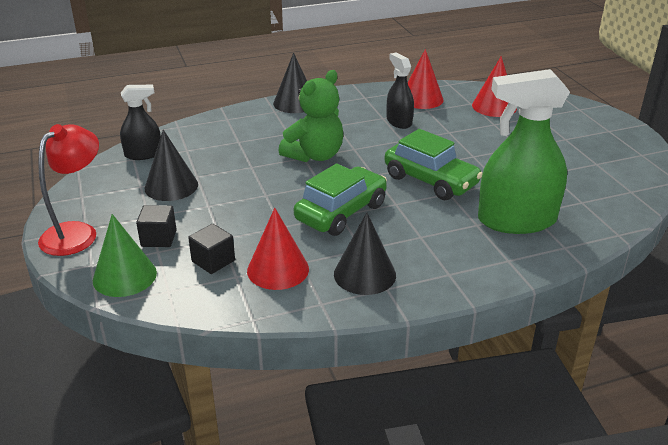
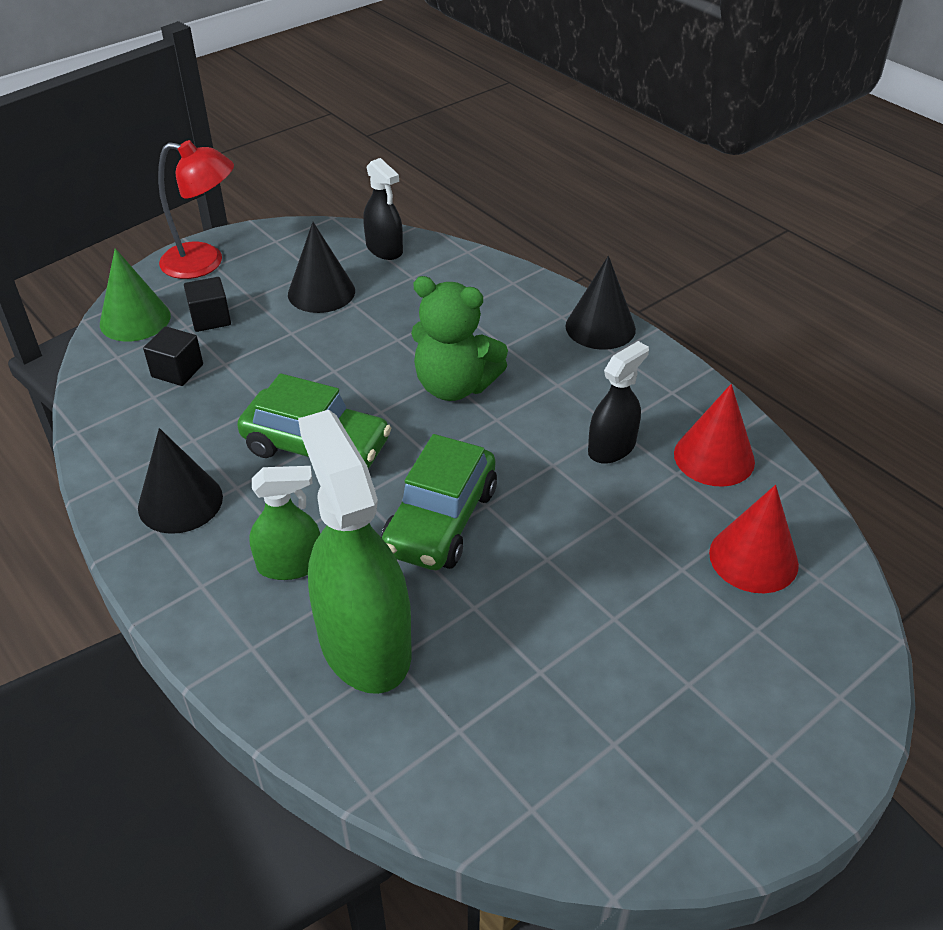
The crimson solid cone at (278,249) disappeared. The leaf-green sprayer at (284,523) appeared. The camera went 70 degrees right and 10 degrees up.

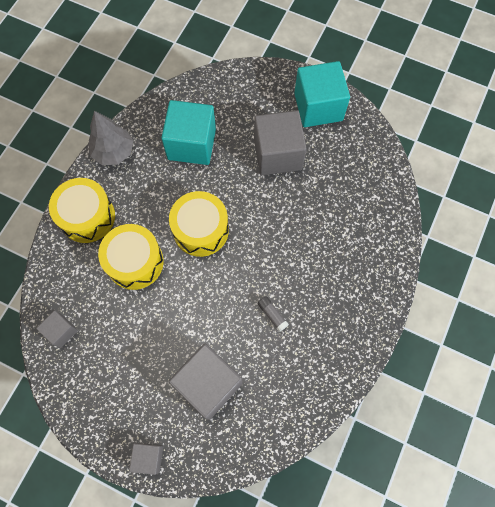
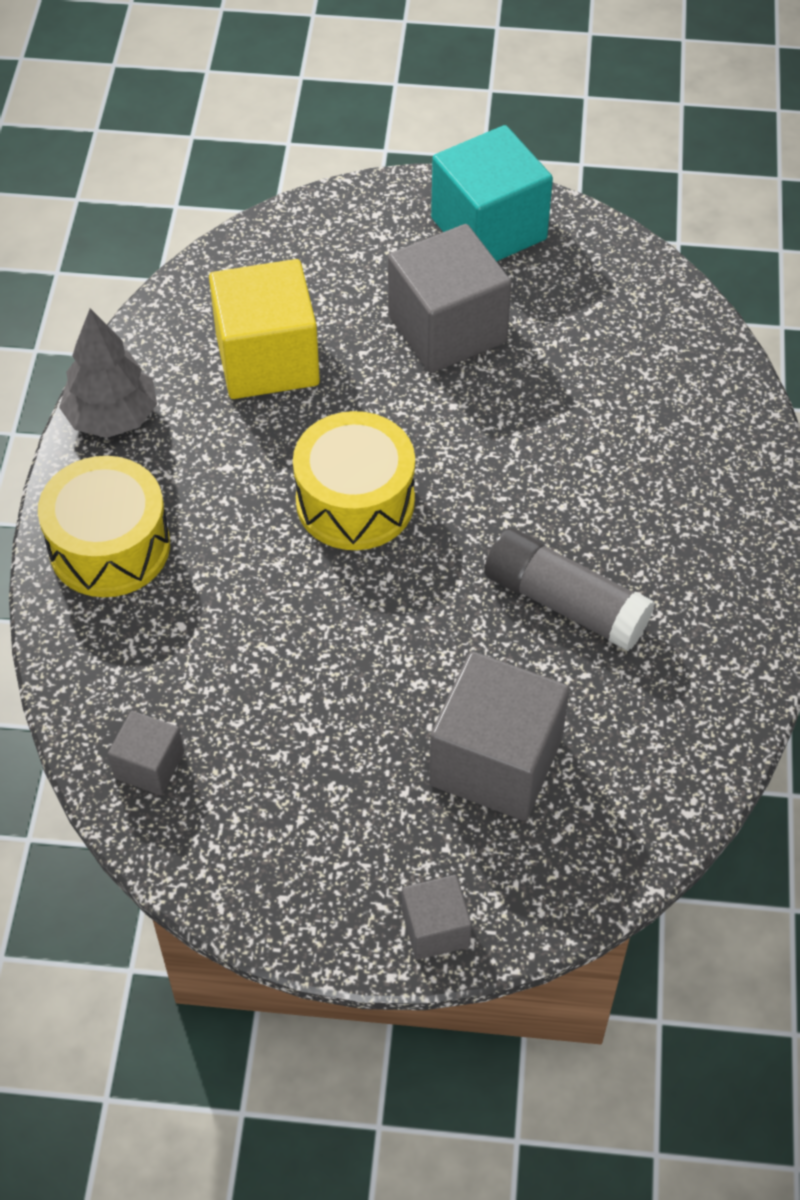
The yellow snare drum at (131,257) disappeared. The teal solid cube at (188,132) became the yellow solid cube at (264,329). The gray stick of glue at (273,314) changed to 2.17 times the size. The camera went 20 degrees left and 15 degrees down.

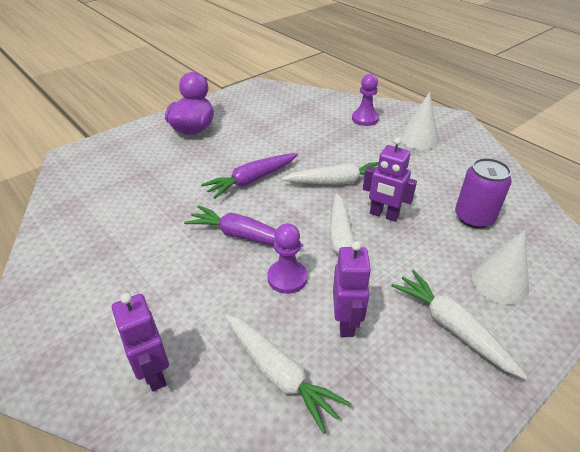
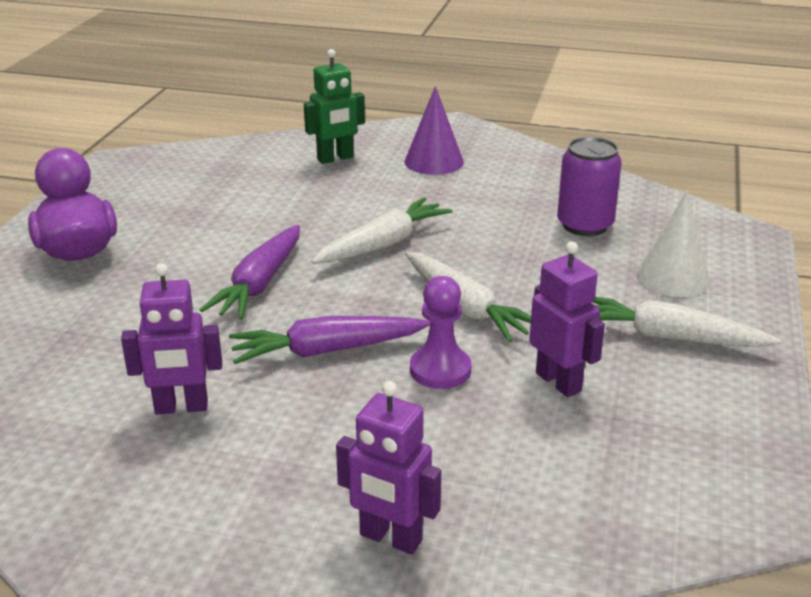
The white toy carrot at (288,374) disappeared. The purple toy robot moved from (390,179) to (171,339). The purple chess pawn at (365,100) was replaced by the leaf-green toy robot at (334,106). The white solid cone at (419,121) became the purple solid cone at (434,130). The camera went 35 degrees left and 10 degrees down.

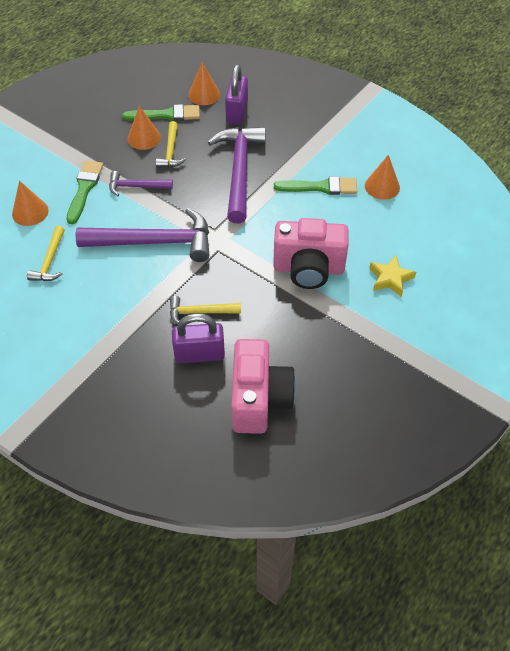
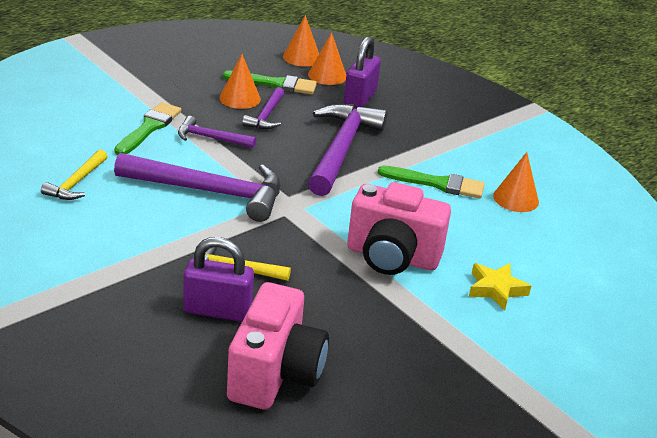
The bright orange solid cone moved from (30,203) to (301,41). The yellow carpenter's hammer at (171,144) became the purple carpenter's hammer at (263,108). The camera went 10 degrees right and 20 degrees down.

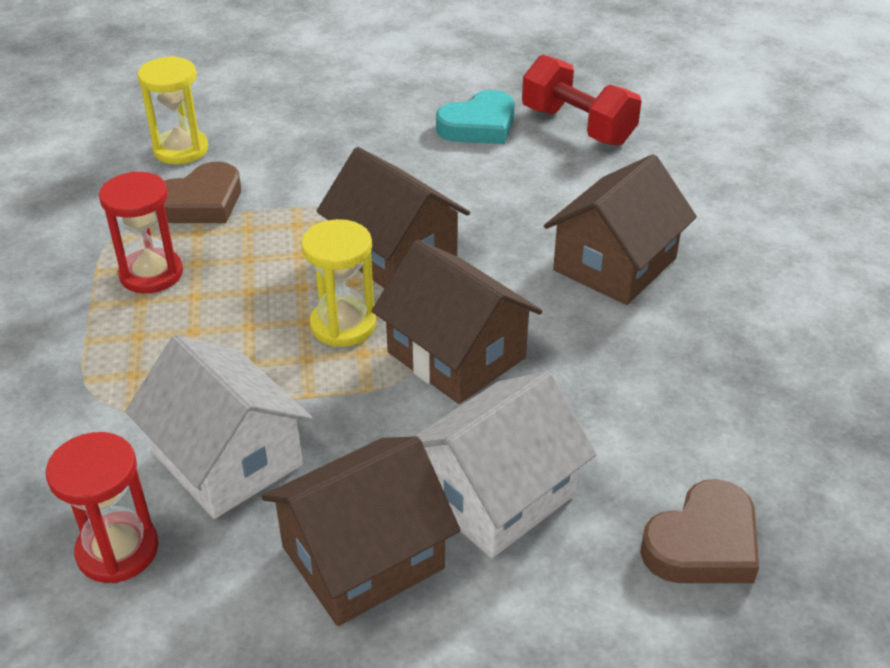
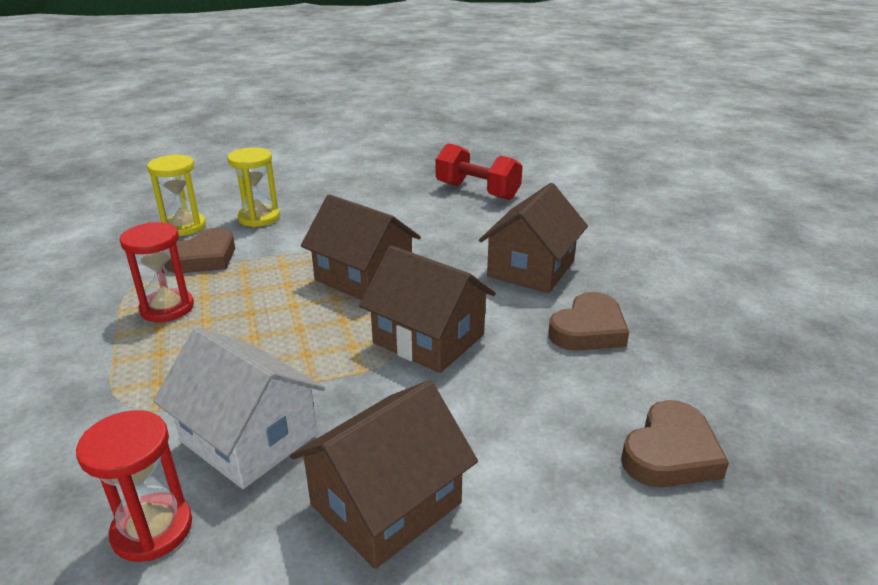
The white toy house at (506,464) disappeared. The teal heart at (475,117) disappeared. The dark brown heart at (588,321) appeared. The yellow sand timer moved from (338,283) to (253,187). The camera went 10 degrees left and 10 degrees down.

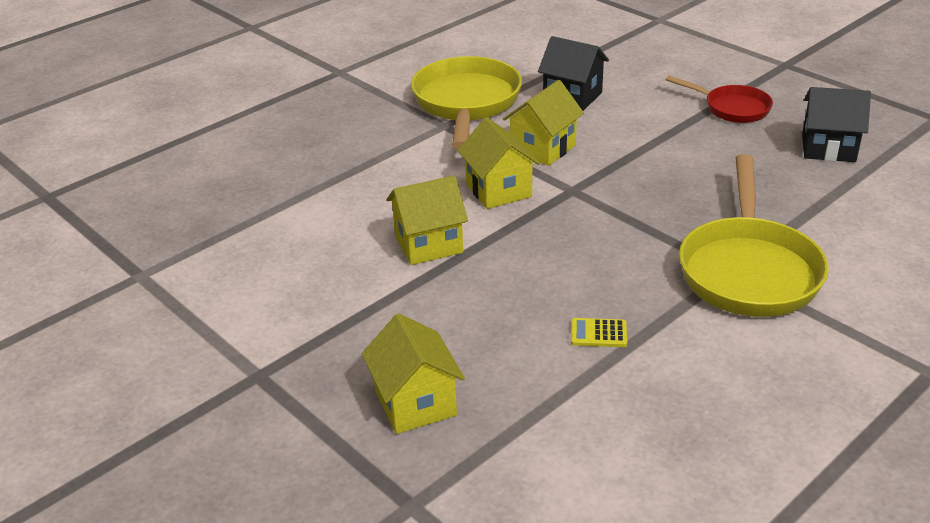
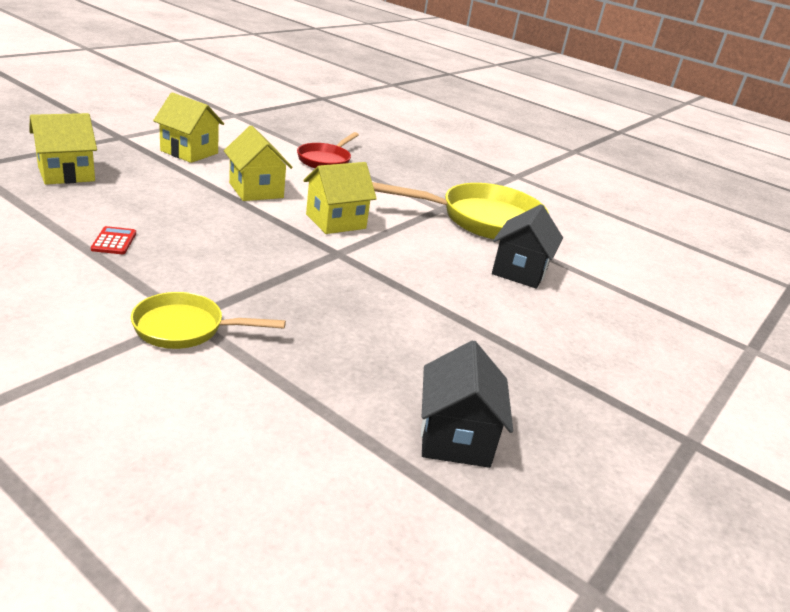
The yellow toy house moved from (543,123) to (188,127). The crimson frying pan moved from (719,99) to (328,150). The yellow adding machine at (599,332) became the crimson adding machine at (113,240). The yellow frying pan at (754,235) changed to 0.56 times the size. The camera went 75 degrees right and 5 degrees down.

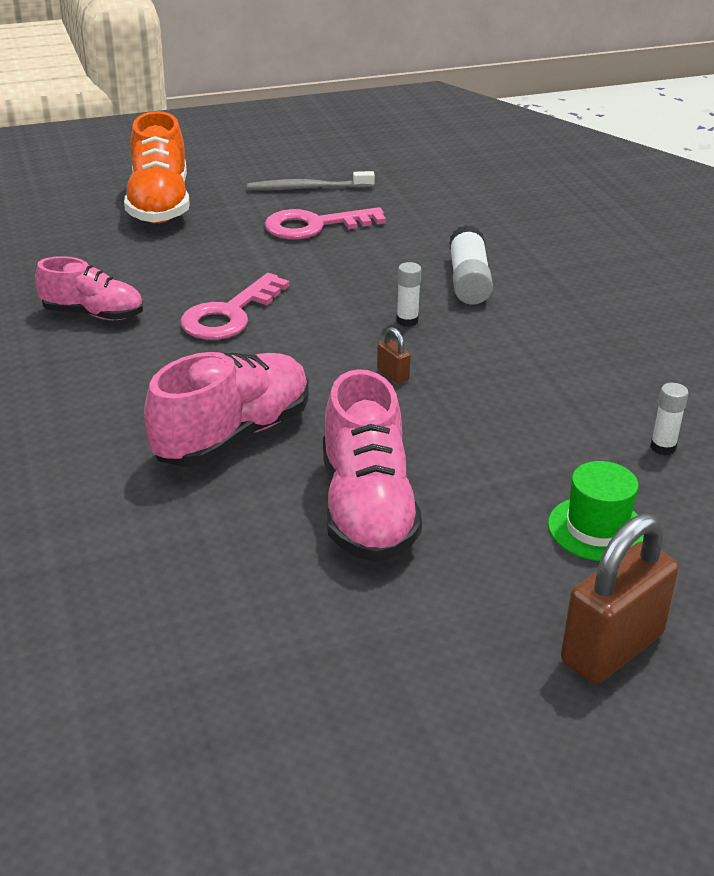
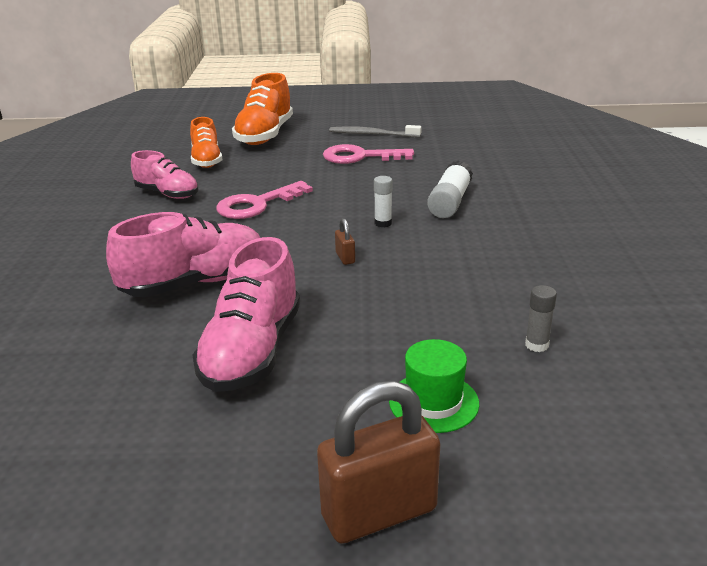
The bright orange shoe at (206,142) appeared. The white stick of glue at (669,419) became the gray stick of glue at (541,318). The camera went 20 degrees right and 5 degrees down.

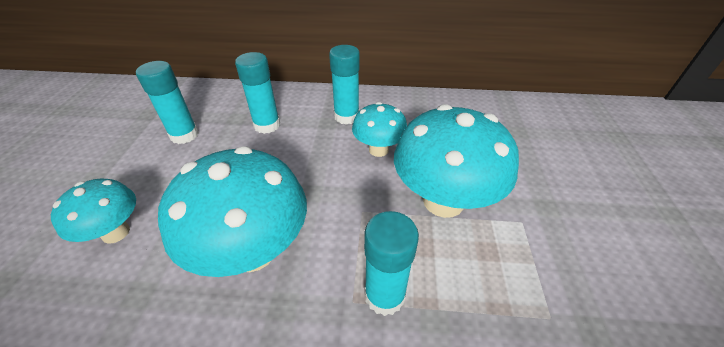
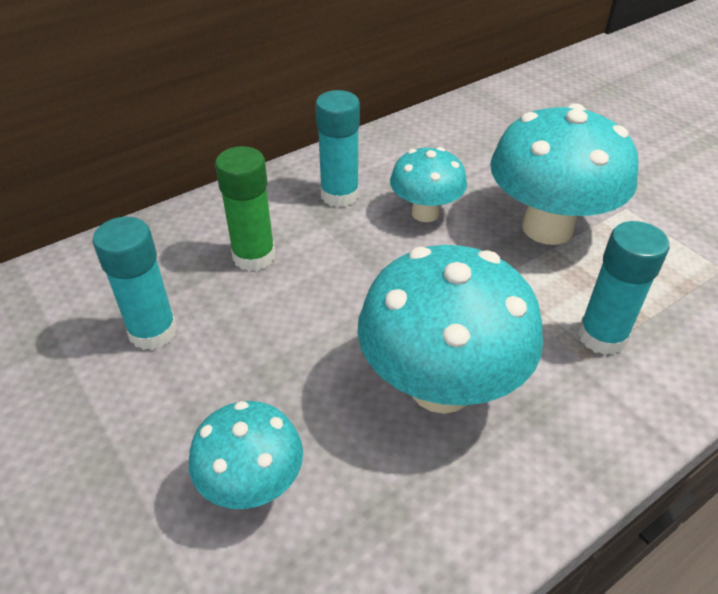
The teal stick of glue at (257,93) became the leaf-green stick of glue at (245,208). The camera went 40 degrees left and 0 degrees up.

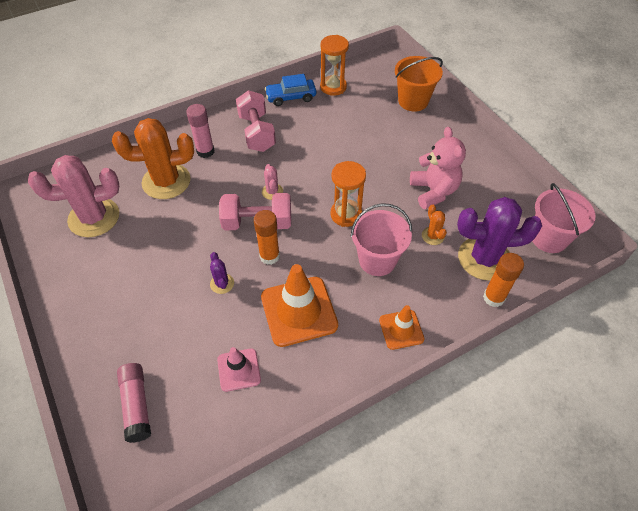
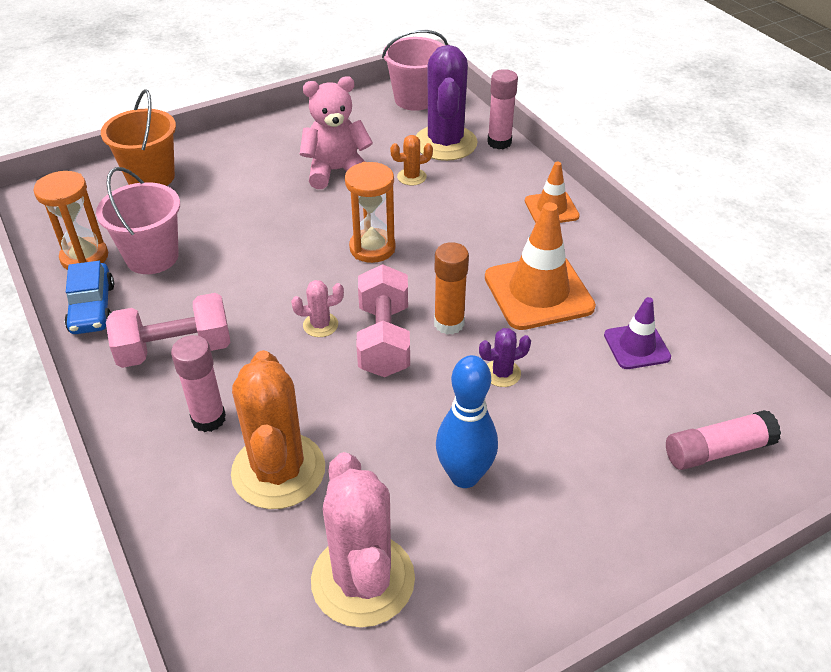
The cobalt skittle at (467,421) appeared. The pink pail moved from (381,239) to (138,220). The pink safety cone at (239,369) became the purple safety cone at (637,333). The bright orange stick of glue at (503,280) became the pink stick of glue at (502,109). The camera went 90 degrees left and 10 degrees down.

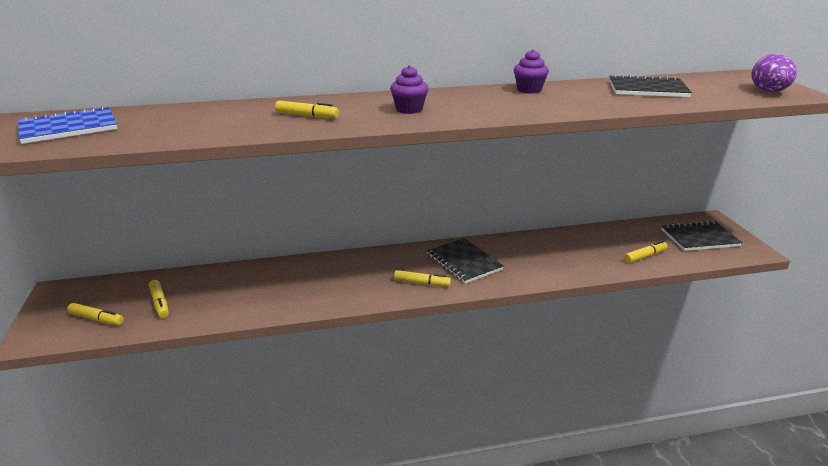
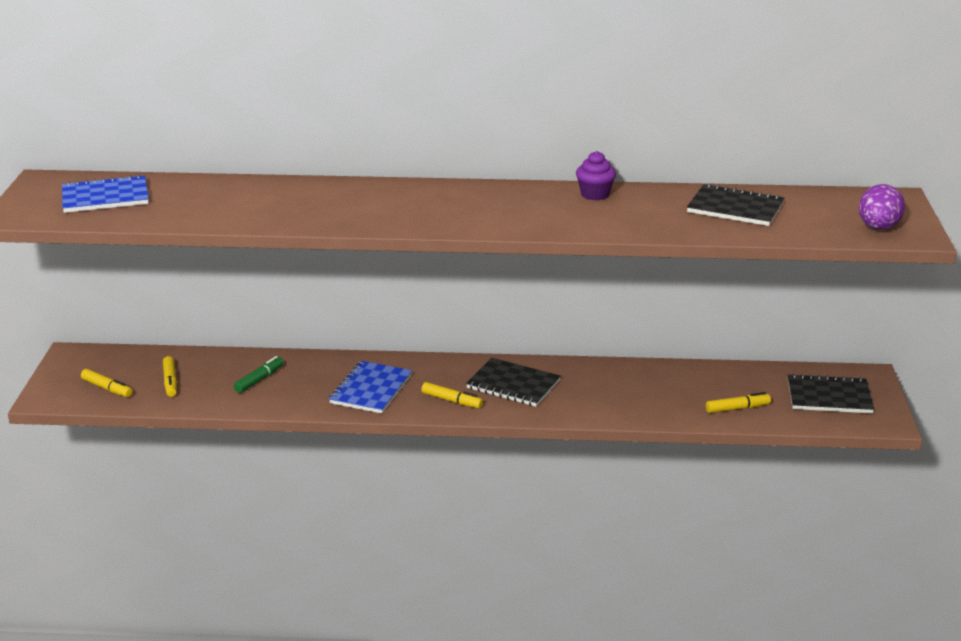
The yellow marker at (307,109) disappeared. The purple fairy cake at (409,89) disappeared. The leaf-green marker at (259,374) appeared. The cobalt notepad at (370,387) appeared. The black notepad at (465,261) turned 45 degrees counterclockwise. The camera went 15 degrees right and 0 degrees up.

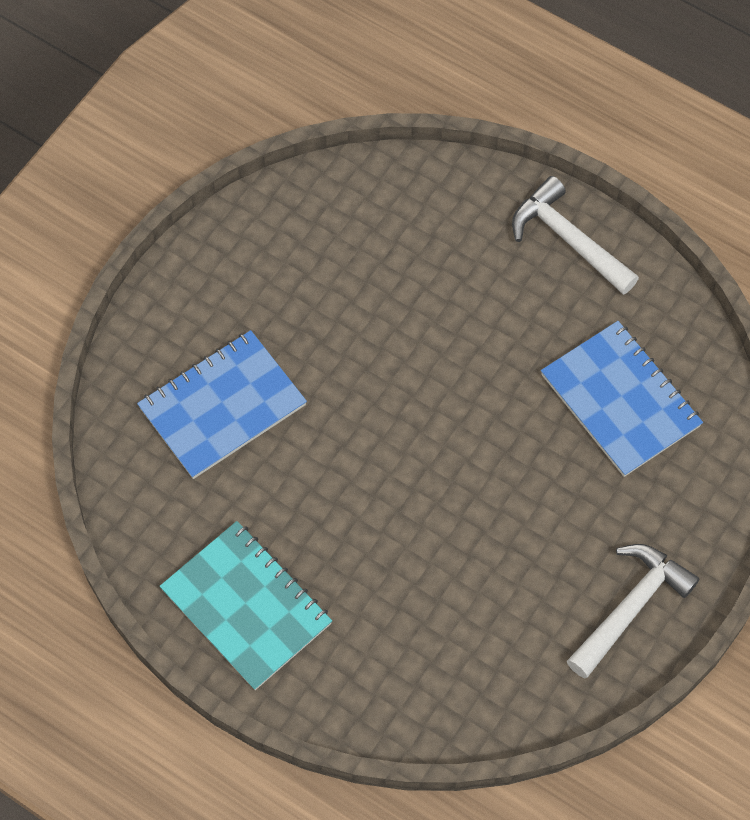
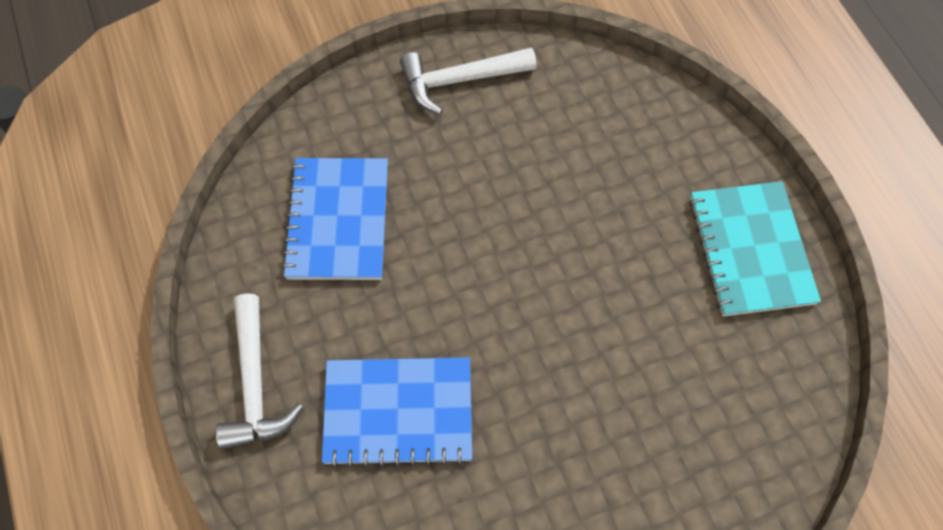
The cobalt notepad moved from (222,404) to (397,412). The camera went 145 degrees left and 0 degrees up.

